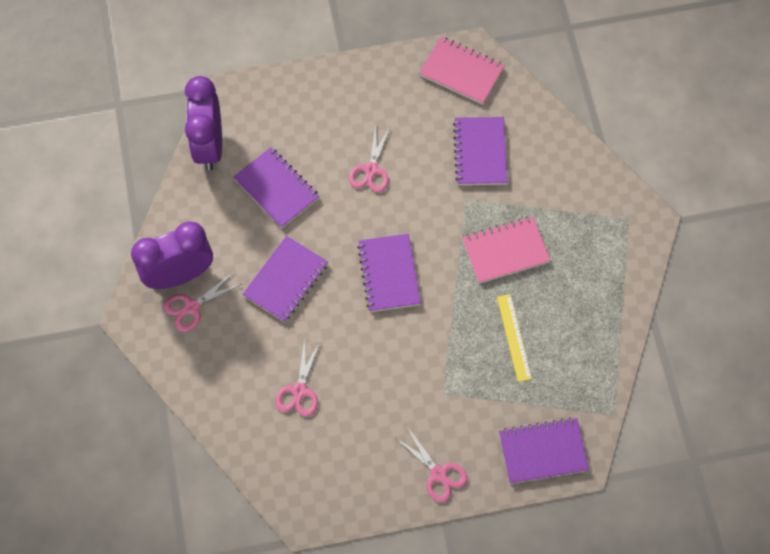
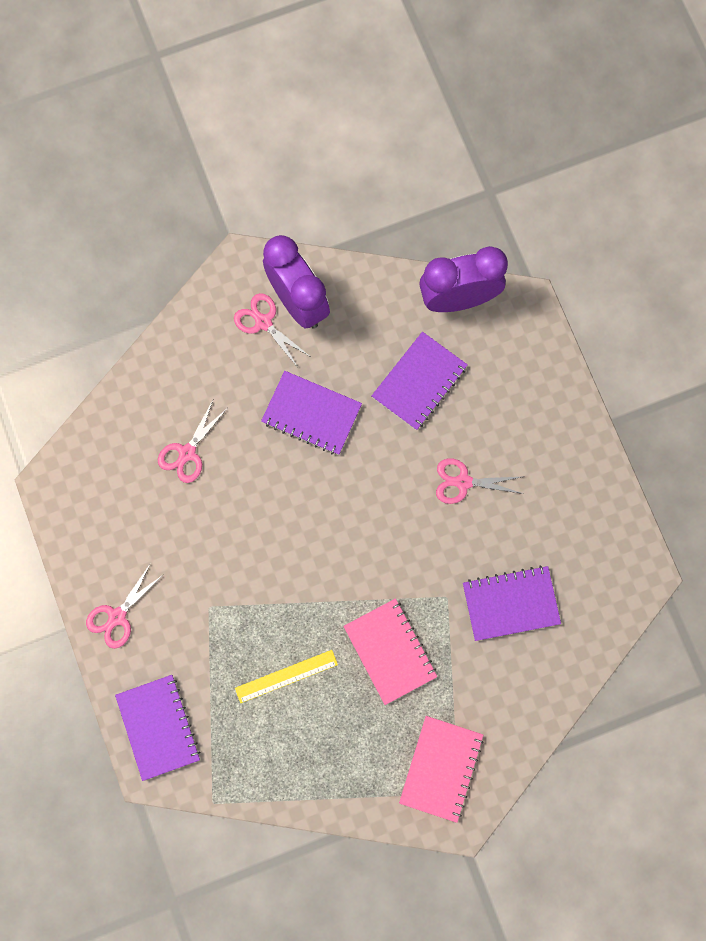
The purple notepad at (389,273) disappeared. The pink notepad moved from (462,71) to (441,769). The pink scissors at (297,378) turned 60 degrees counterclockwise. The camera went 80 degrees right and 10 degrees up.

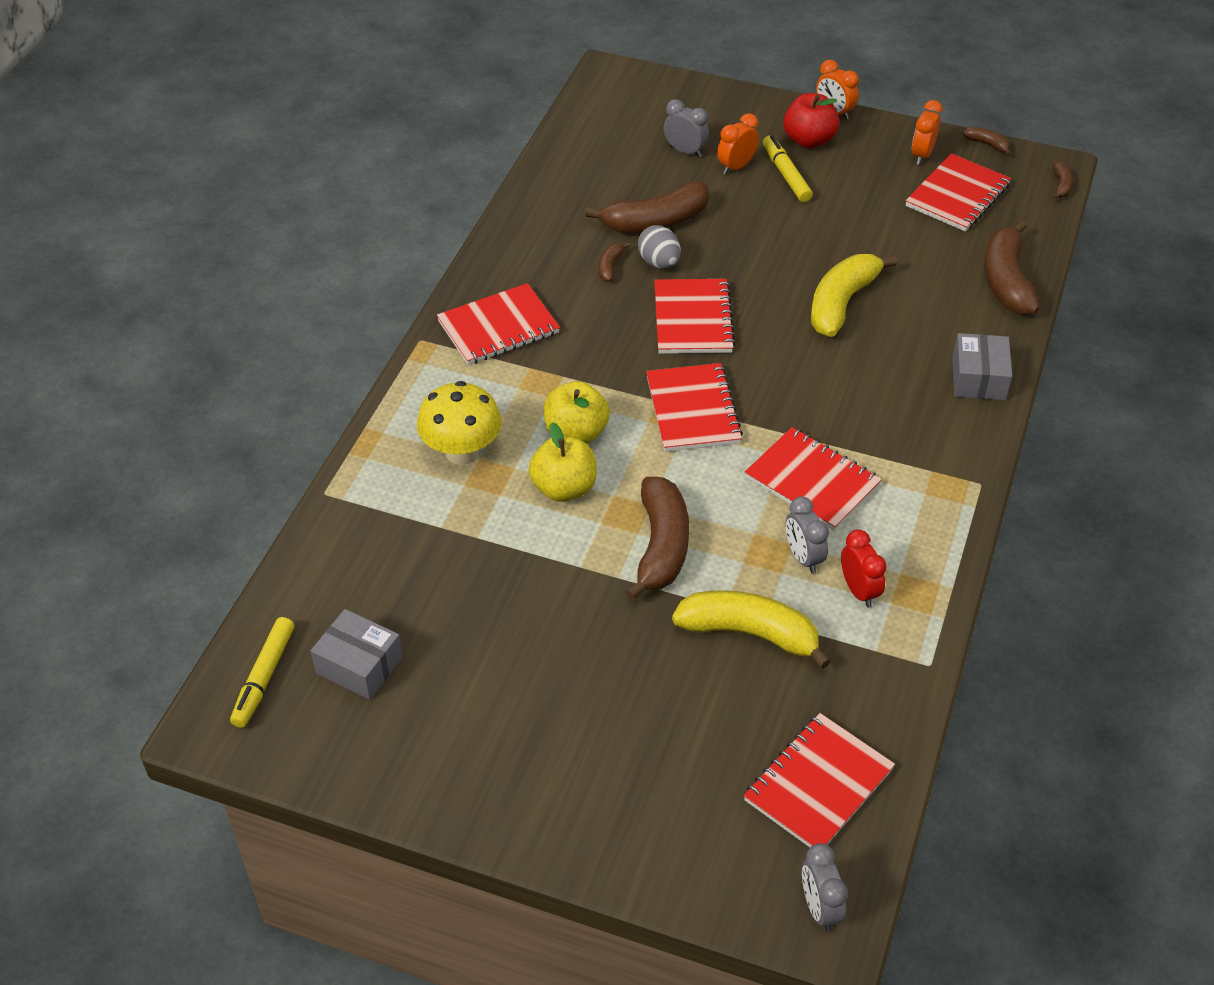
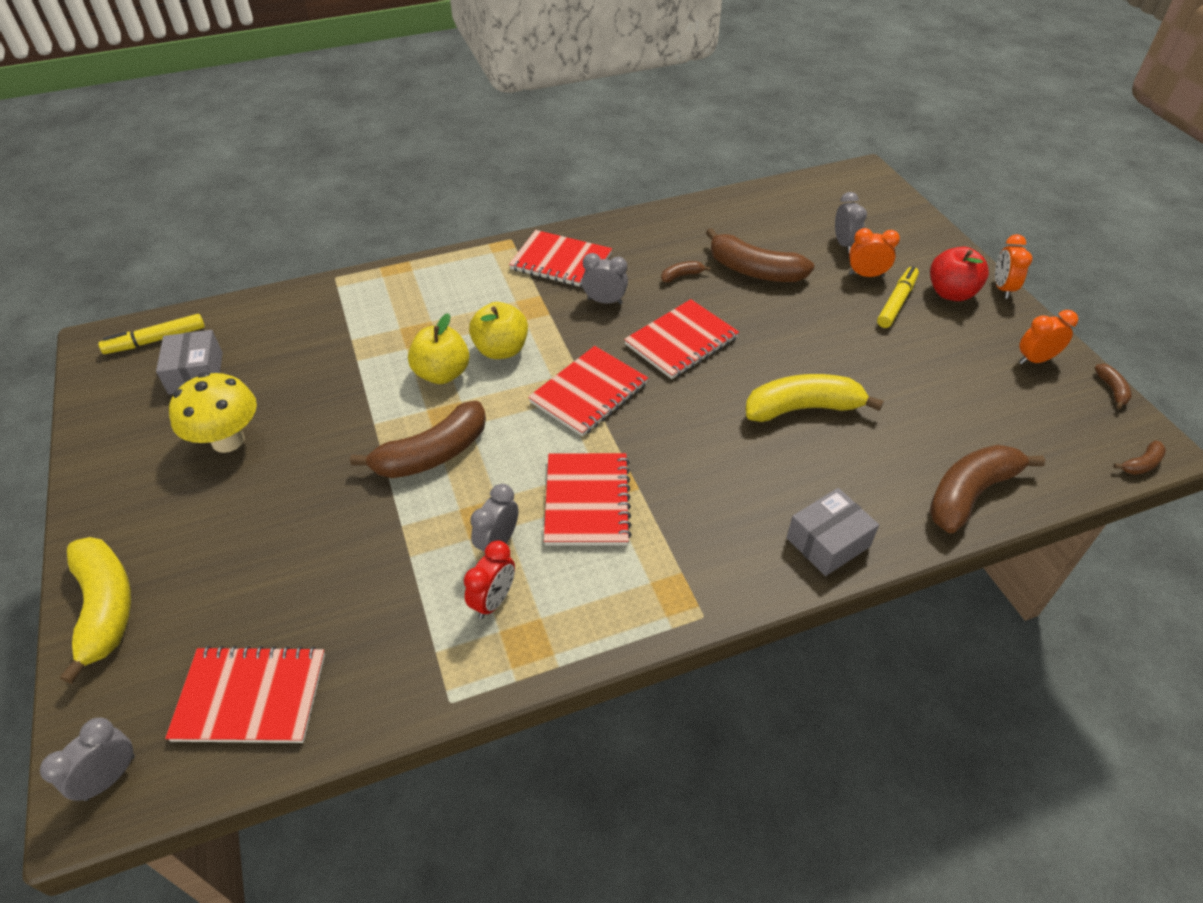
The gray toy egg at (659,247) disappeared. The crimson notepad at (958,192) disappeared. The gray alarm clock at (605,278) appeared. The yellow fungus moved from (459,423) to (213,412). The yellow banana moved from (751,629) to (95,610). The camera went 50 degrees right and 0 degrees up.

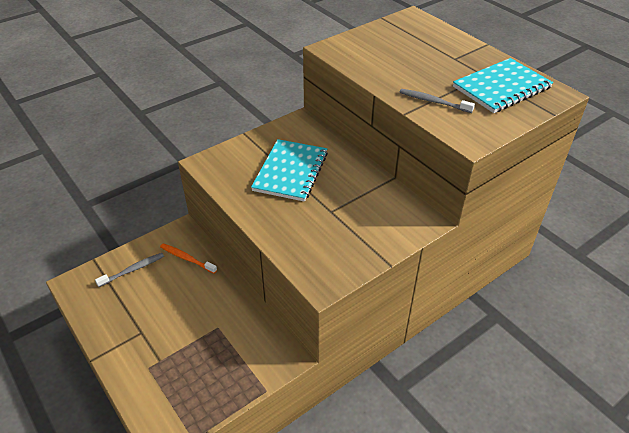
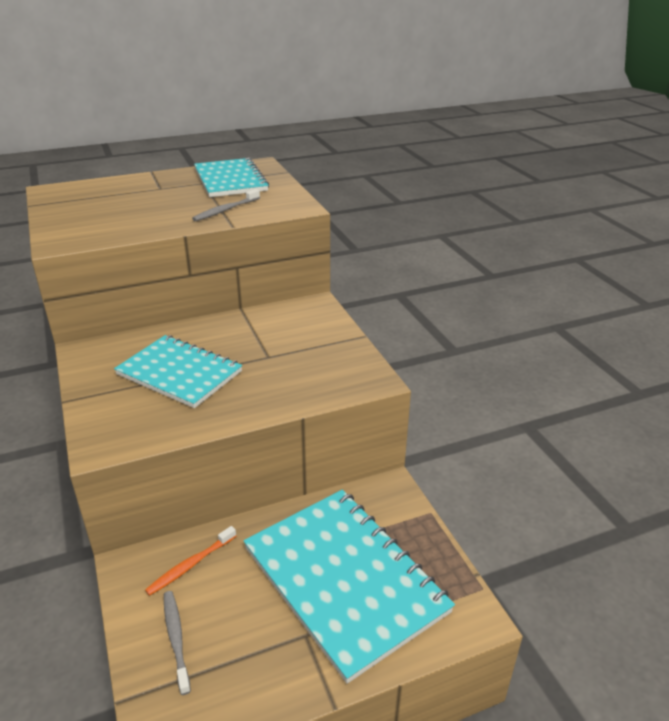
The teal notepad at (349,587) appeared. The camera went 75 degrees left and 10 degrees down.

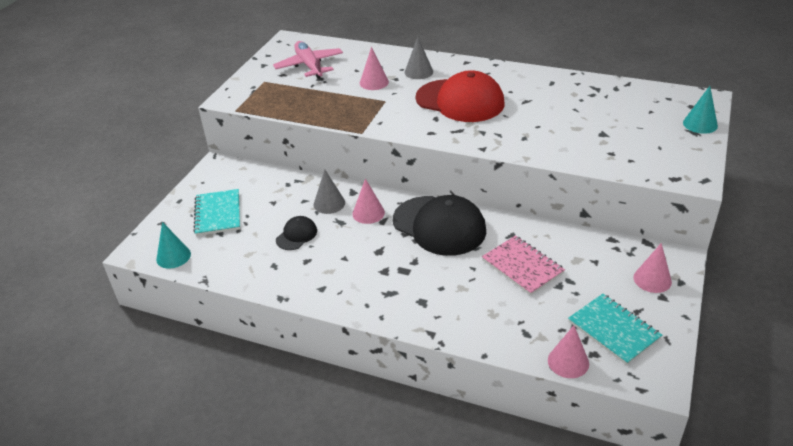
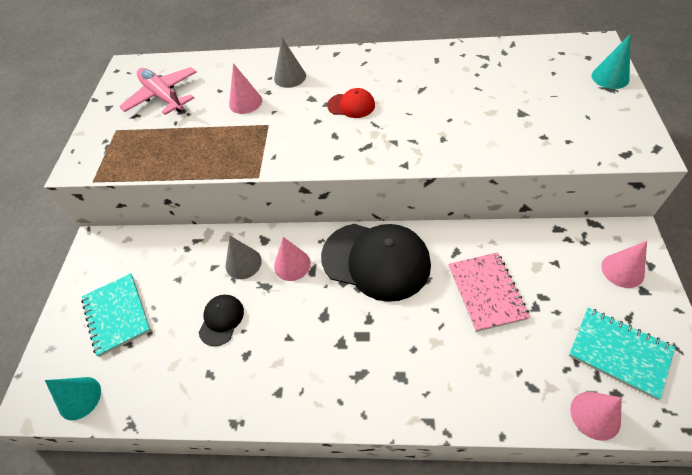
The pink notepad at (523,266) turned 45 degrees clockwise. The crimson baseball cap at (460,96) changed to 0.47 times the size. The camera went 15 degrees left and 15 degrees up.

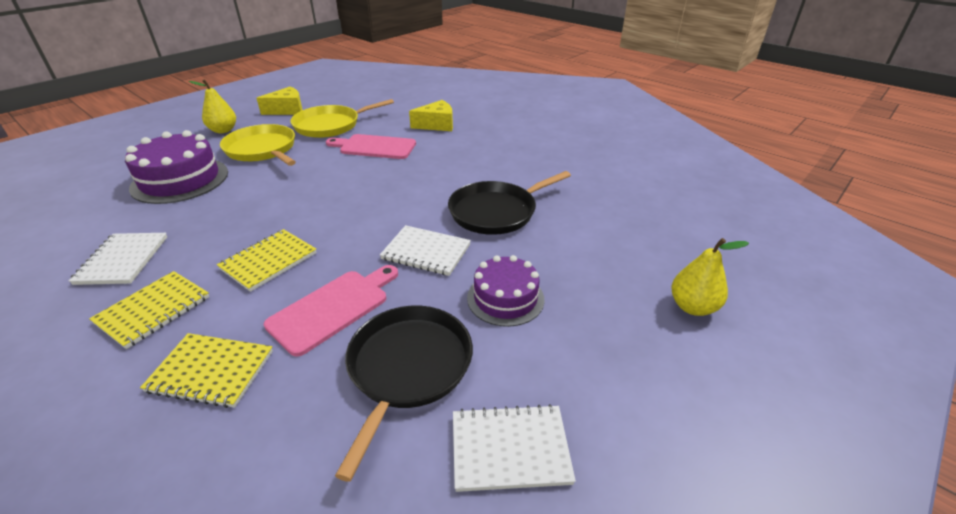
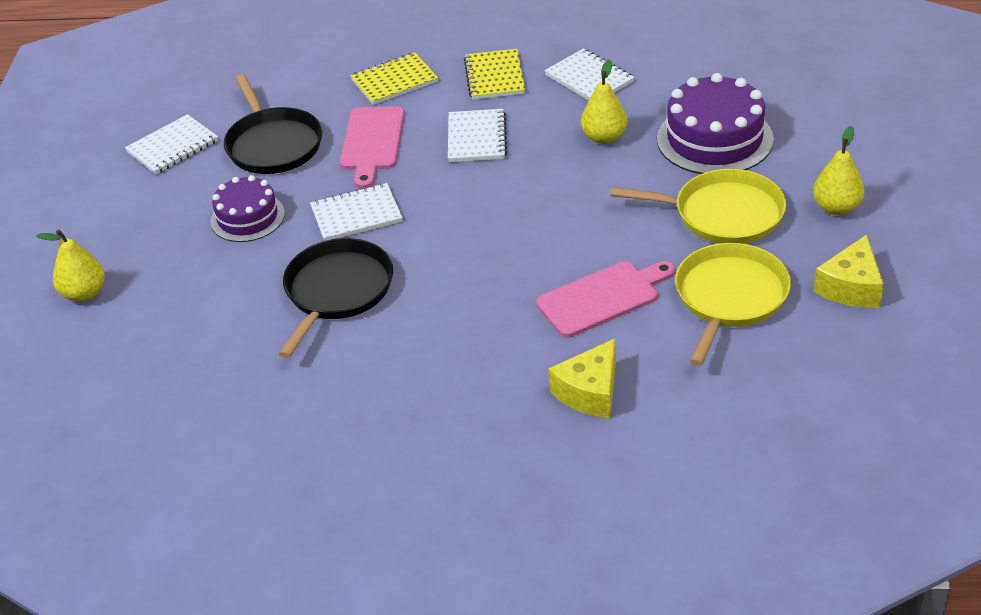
The yellow toy pear at (604,101) appeared. The yellow notepad at (267,260) became the white notepad at (477,135). The camera went 145 degrees right and 5 degrees up.

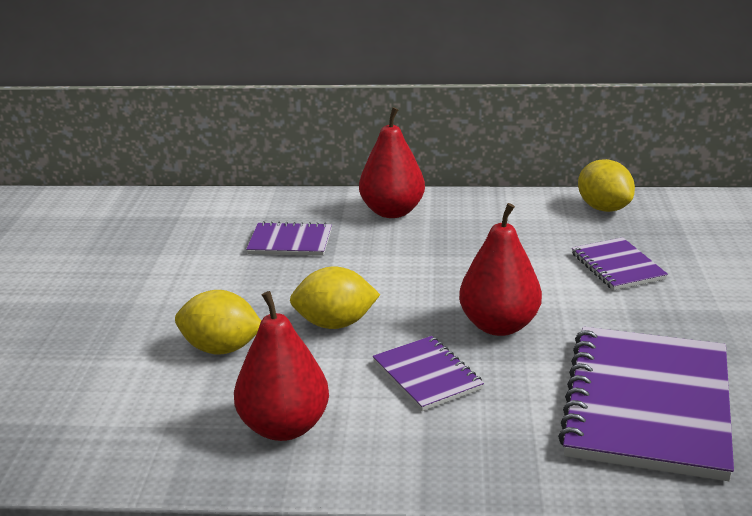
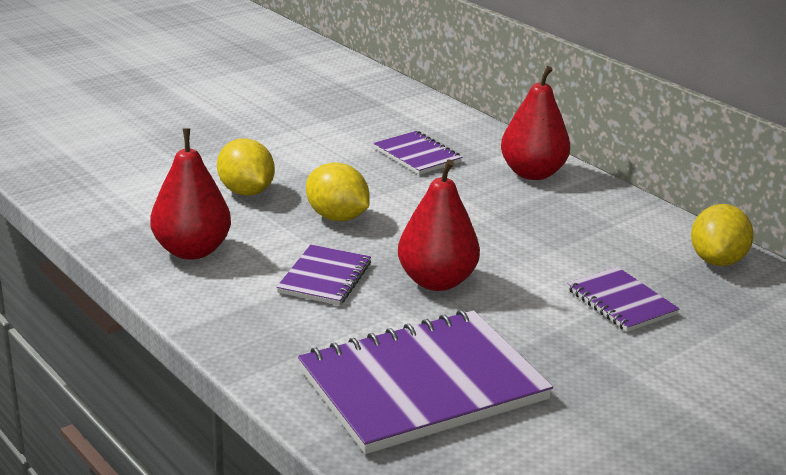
The purple notepad at (620,263) turned 60 degrees counterclockwise. The camera went 45 degrees right and 0 degrees up.

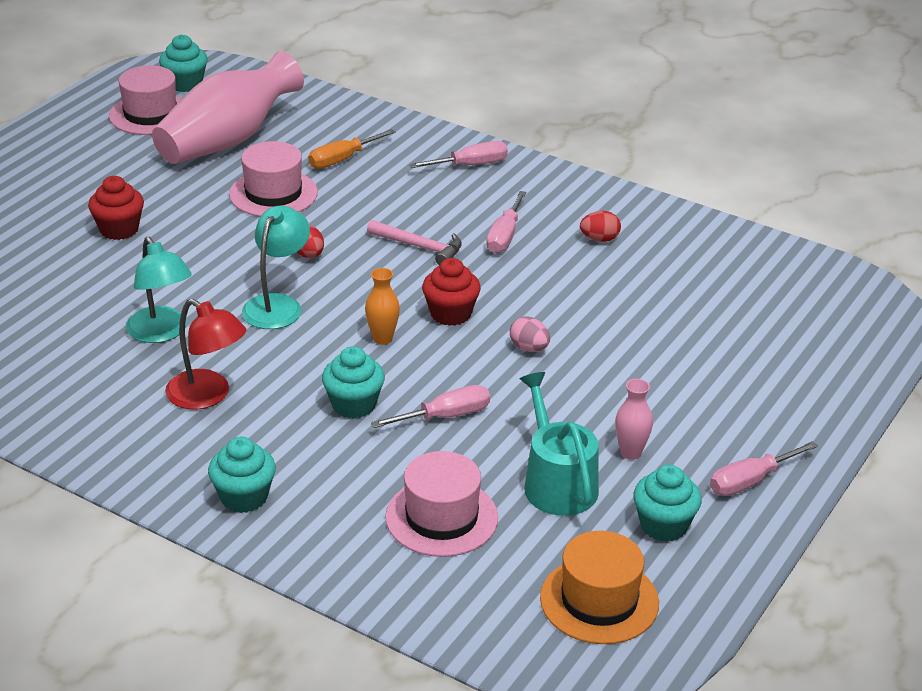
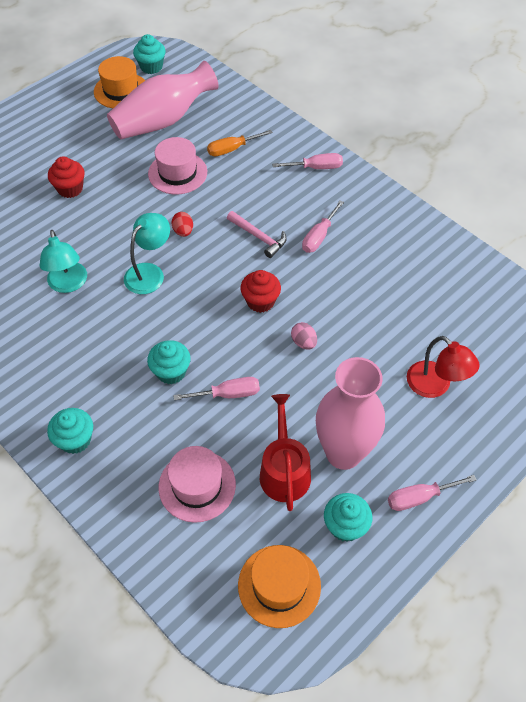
The bright orange flower vase at (382,306) disappeared. The crimson toy egg at (600,226) disappeared. The crimson lamp moved from (205,354) to (443,367). The pink hat at (145,100) became the bright orange hat at (119,82). The teal sprinkling can at (559,444) became the crimson sprinkling can at (285,452). The pink flower vase at (634,419) changed to 2.46 times the size. The camera went 15 degrees right and 20 degrees up.

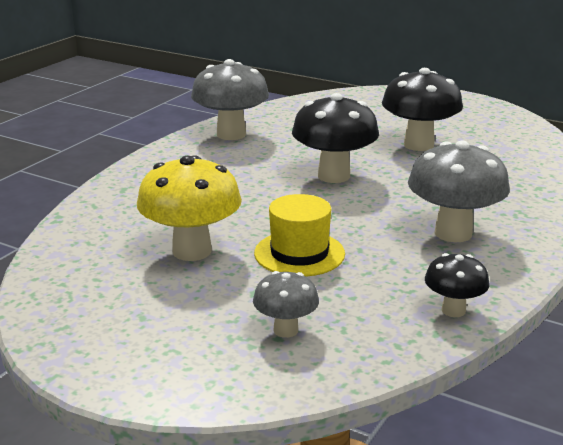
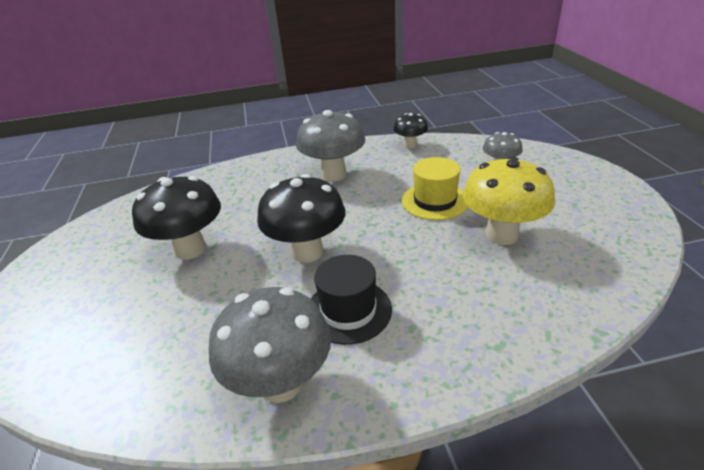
The black hat at (351,300) appeared. The camera went 130 degrees left and 10 degrees up.

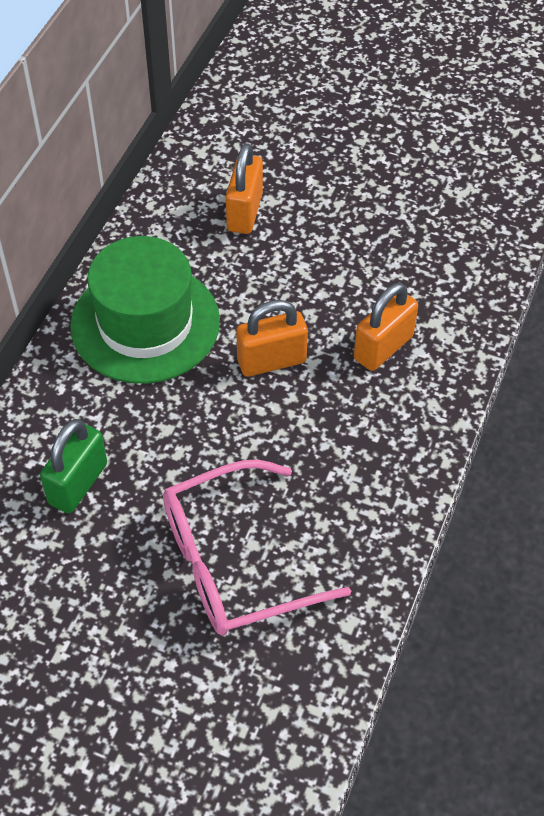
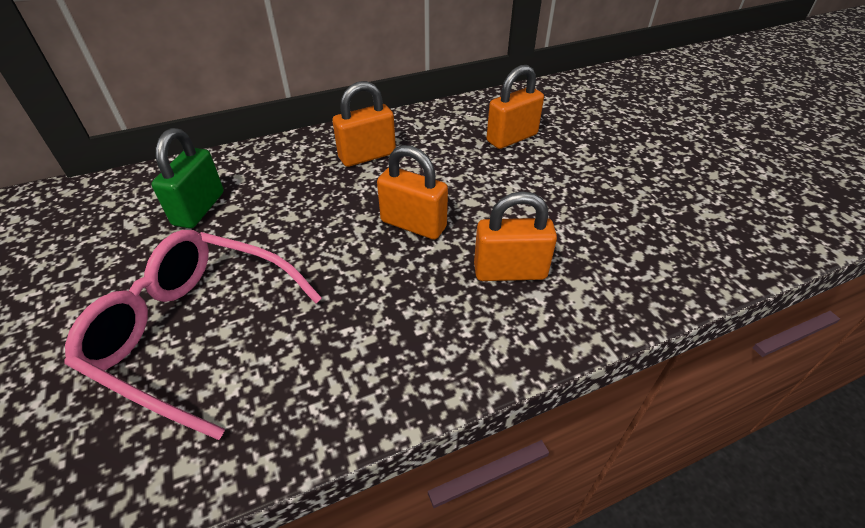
The leaf-green hat at (145,310) was replaced by the bright orange small lock at (364,124). The leaf-green small lock at (73,466) turned 60 degrees counterclockwise. The camera went 45 degrees right and 10 degrees down.

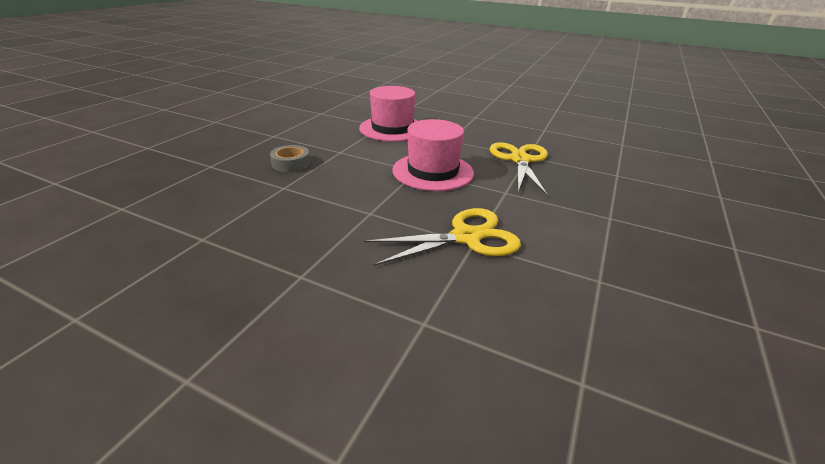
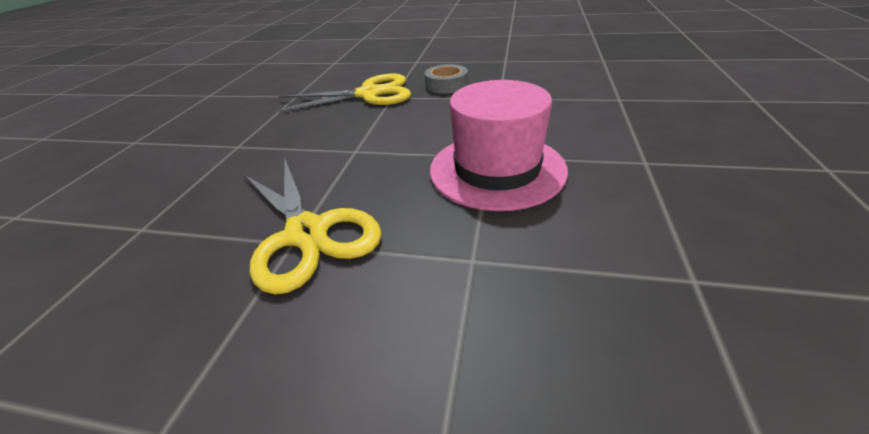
The pink hat at (388,114) disappeared. The yellow scissors moved from (519,169) to (343,93). The camera went 80 degrees right and 5 degrees up.

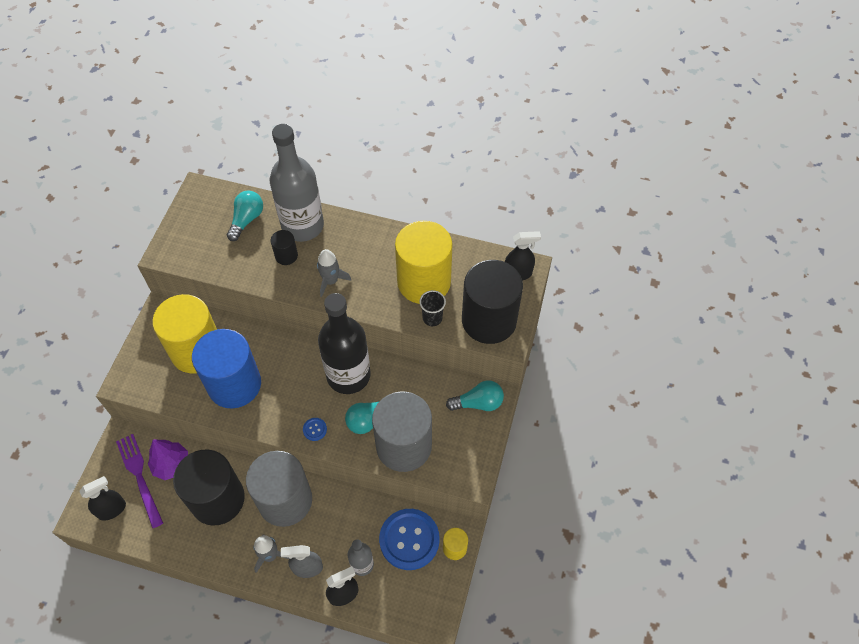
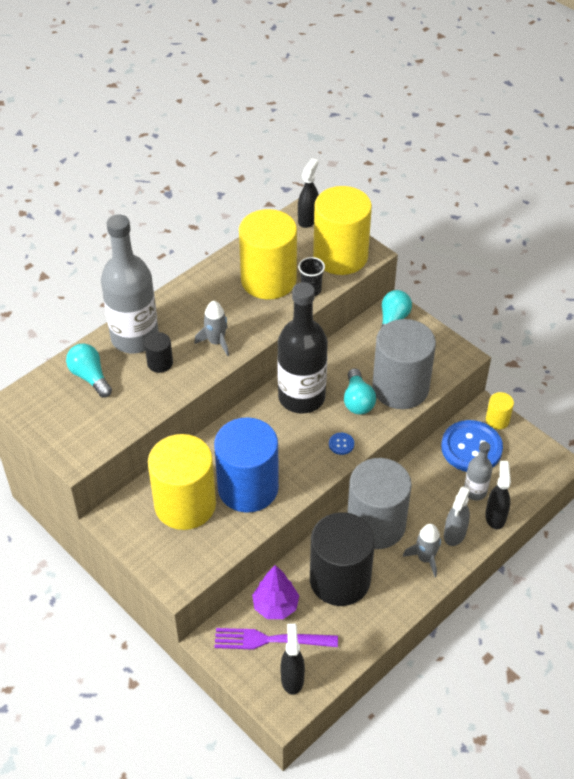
The black cylinder shape at (492,302) became the yellow cylinder shape at (342,230). The camera went 60 degrees left and 10 degrees down.

